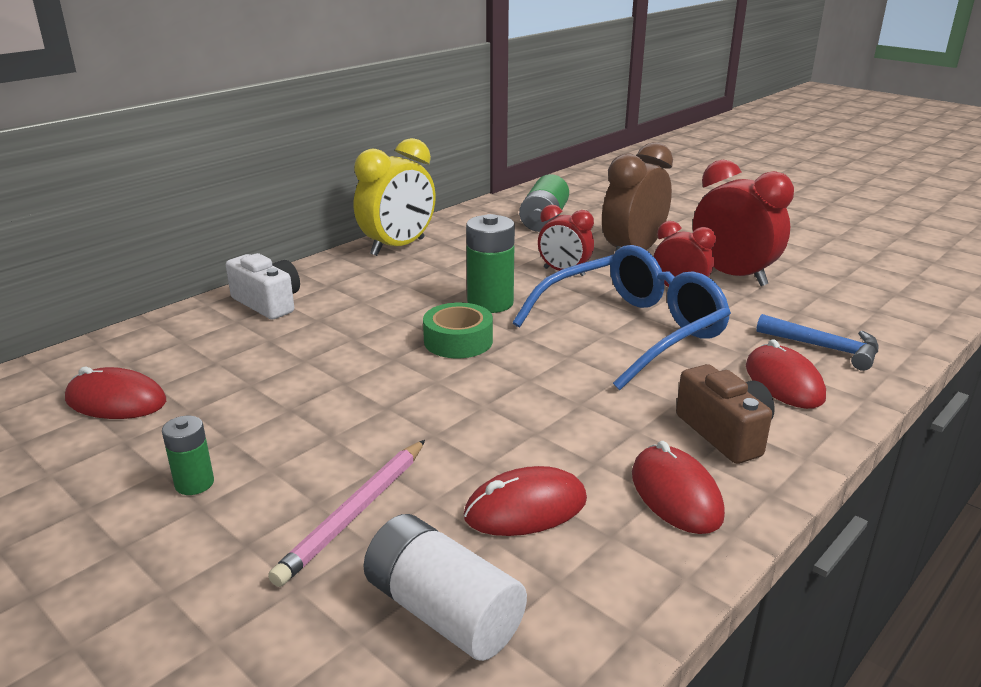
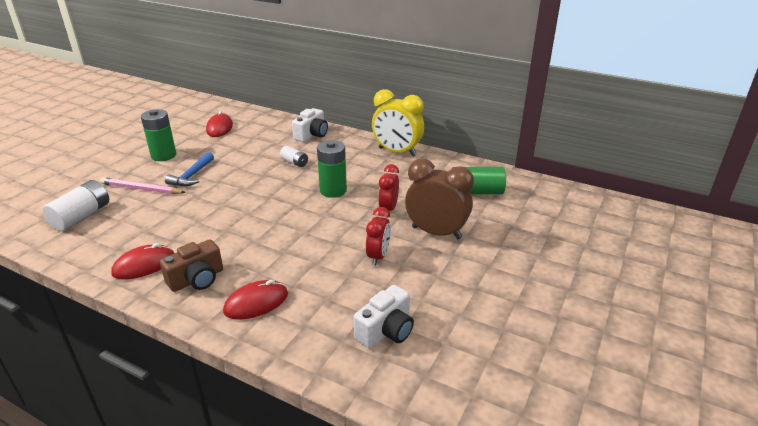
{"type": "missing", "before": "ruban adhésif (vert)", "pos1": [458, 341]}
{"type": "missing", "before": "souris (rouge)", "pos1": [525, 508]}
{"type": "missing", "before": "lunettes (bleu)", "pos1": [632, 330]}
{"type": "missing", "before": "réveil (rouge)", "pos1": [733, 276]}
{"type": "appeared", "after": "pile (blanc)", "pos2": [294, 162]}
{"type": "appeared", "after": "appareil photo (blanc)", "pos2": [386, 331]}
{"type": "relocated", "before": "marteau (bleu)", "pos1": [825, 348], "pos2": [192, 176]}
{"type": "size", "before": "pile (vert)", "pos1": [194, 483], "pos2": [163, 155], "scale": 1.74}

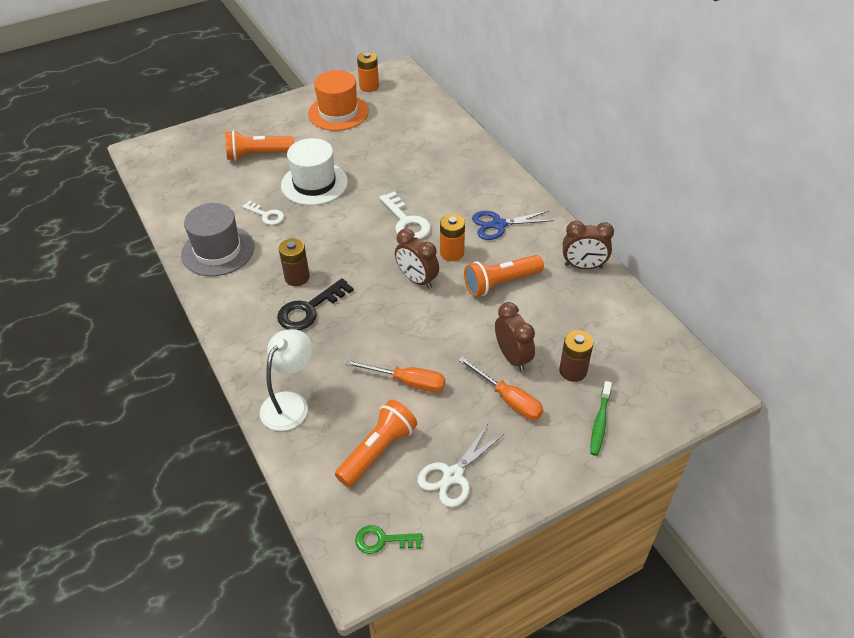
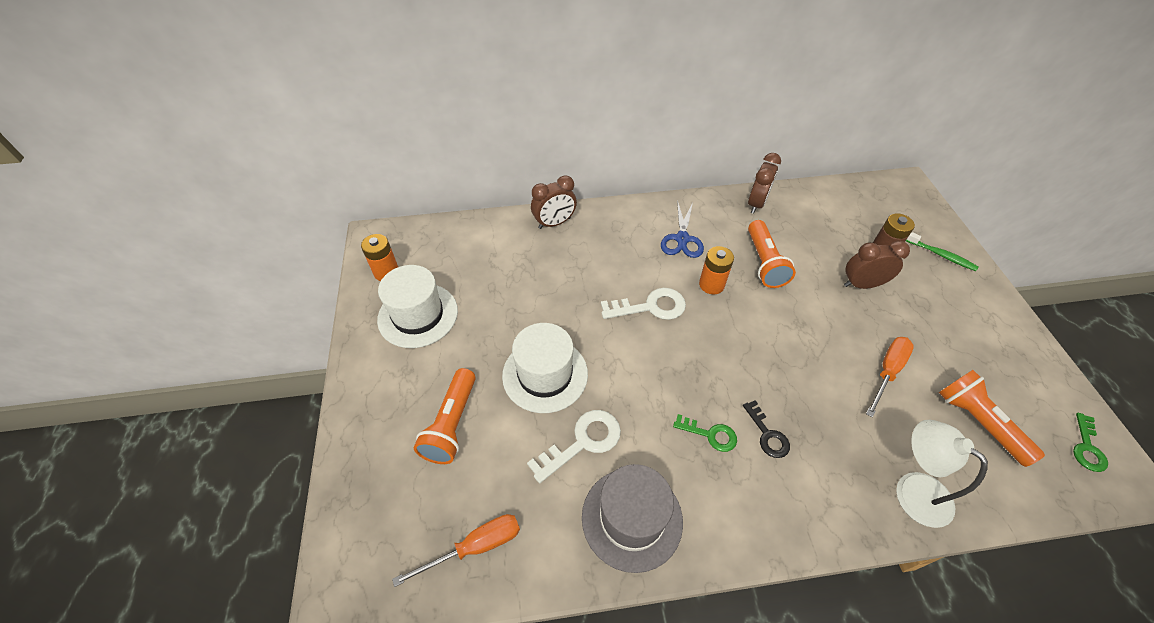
{"type": "missing", "before": "ciseaux (blanc)", "pos1": [453, 475]}
{"type": "relocated", "before": "réveil (marron)", "pos1": [417, 280], "pos2": [554, 223]}
{"type": "relocated", "before": "tournevis (orange)", "pos1": [508, 399], "pos2": [475, 547]}
{"type": "exchanged", "before": "pile (marron)", "after": "clé (vert)", "pos1": [297, 277], "pos2": [710, 434]}
{"type": "colour", "before": "chapeau (orange)", "after": "chapeau (blanc)", "pos1": [338, 112], "pos2": [418, 315]}
{"type": "size", "before": "clé (blanc)", "pos1": [266, 215], "pos2": [582, 442], "scale": 1.58}
{"type": "size", "before": "clé (noir)", "pos1": [309, 309], "pos2": [767, 434], "scale": 0.63}

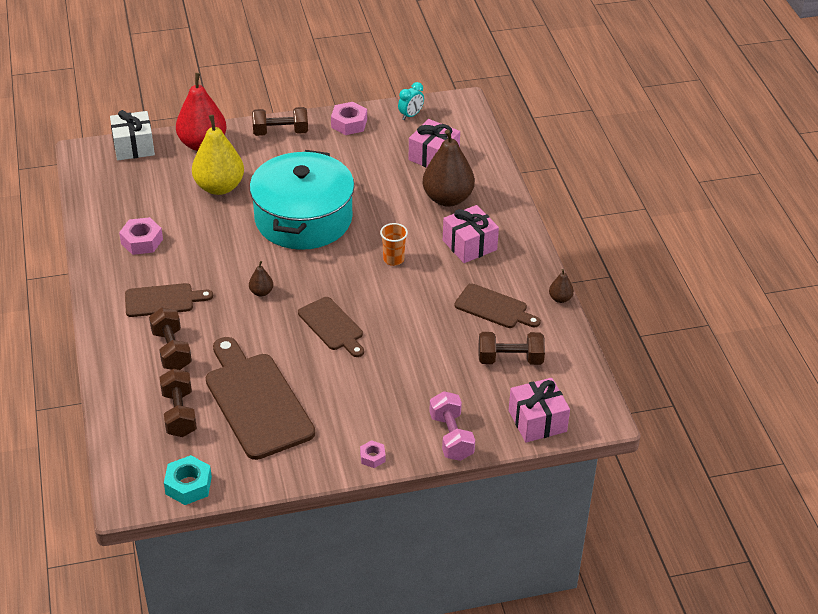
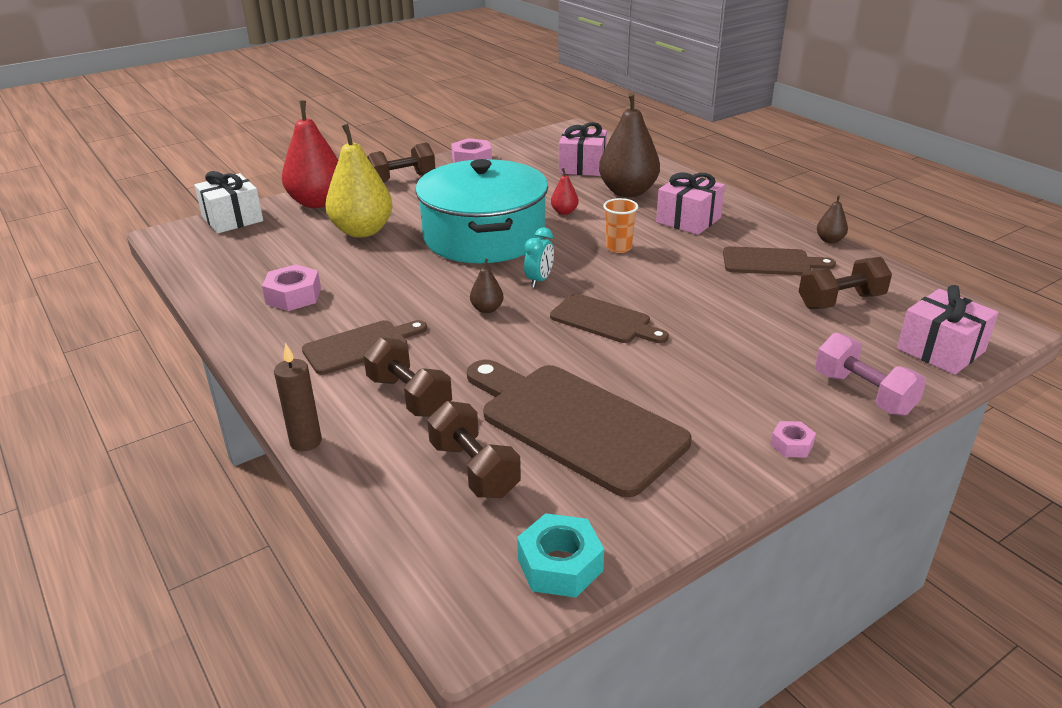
{"type": "appeared", "after": "bougie (marron)", "pos2": [306, 442]}
{"type": "appeared", "after": "poire (rouge)", "pos2": [564, 212]}
{"type": "relocated", "before": "réveil (turquoise)", "pos1": [410, 115], "pos2": [539, 280]}

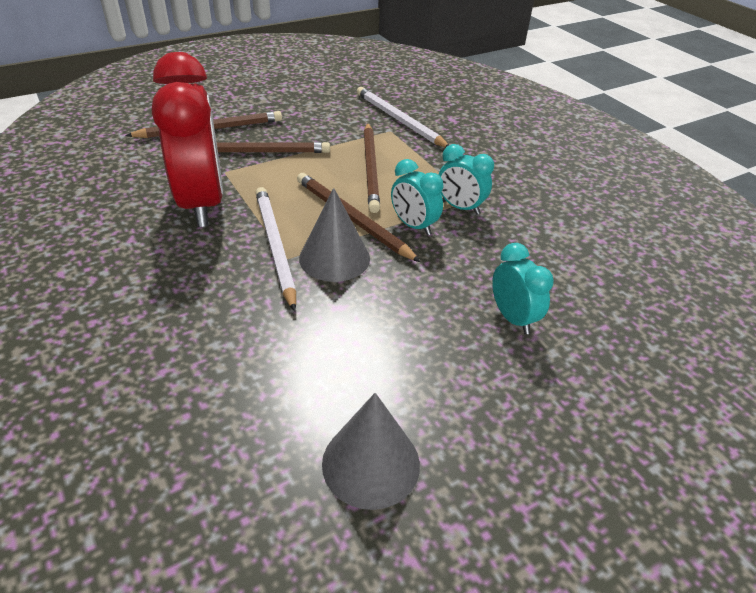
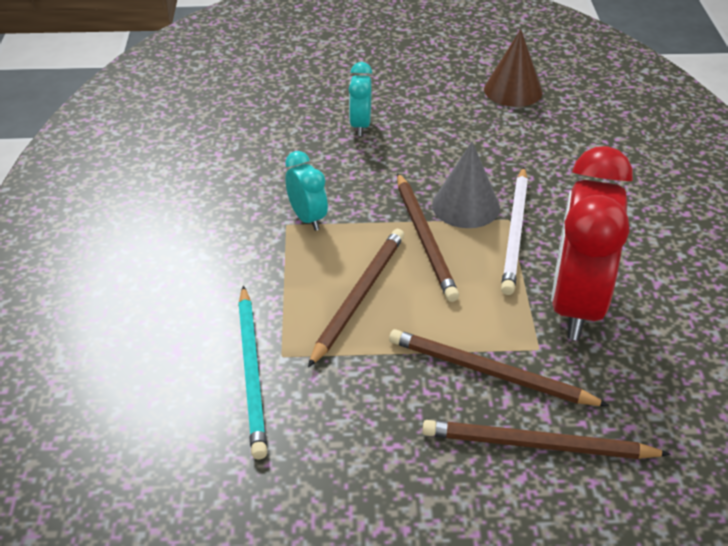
{"type": "missing", "before": "réveil (turquoise)", "pos1": [413, 226]}
{"type": "colour", "before": "cône (gris)", "after": "cône (marron)", "pos1": [371, 463], "pos2": [513, 90]}
{"type": "colour", "before": "crayon (blanc)", "after": "crayon (turquoise)", "pos1": [399, 120], "pos2": [252, 372]}

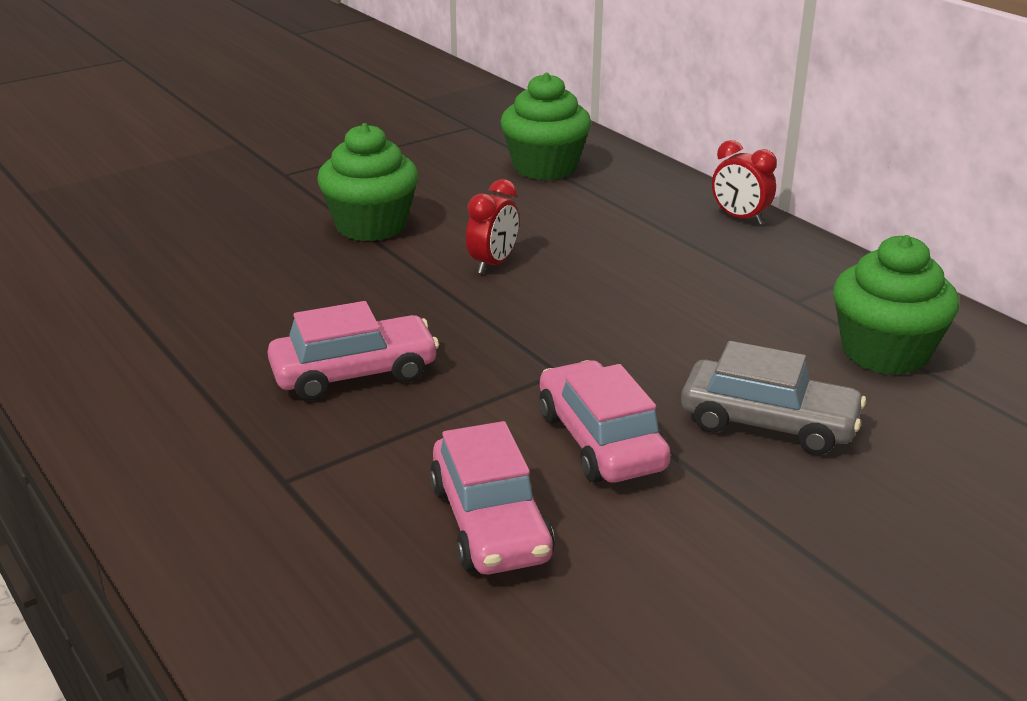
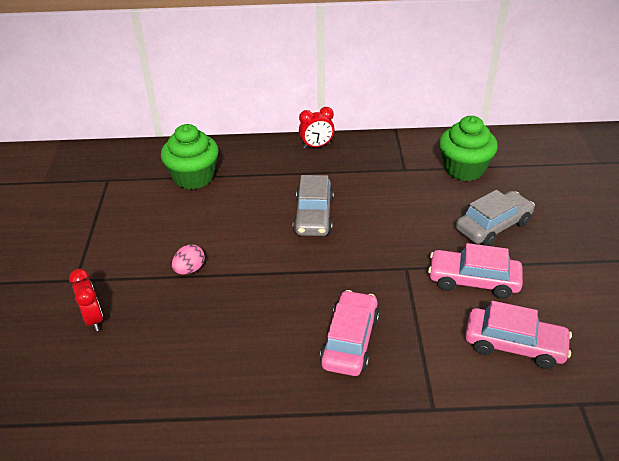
{"type": "appeared", "after": "voiture (gris)", "pos2": [314, 215]}
{"type": "relocated", "before": "réveil (rouge)", "pos1": [493, 264], "pos2": [94, 319]}
{"type": "exchanged", "before": "muffin (vert)", "after": "œuf (rose)", "pos1": [371, 226], "pos2": [190, 269]}

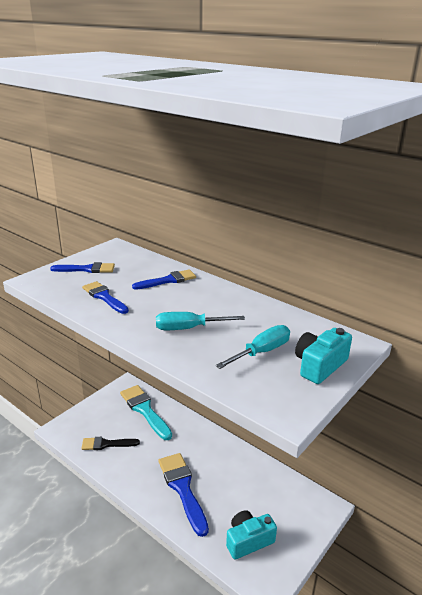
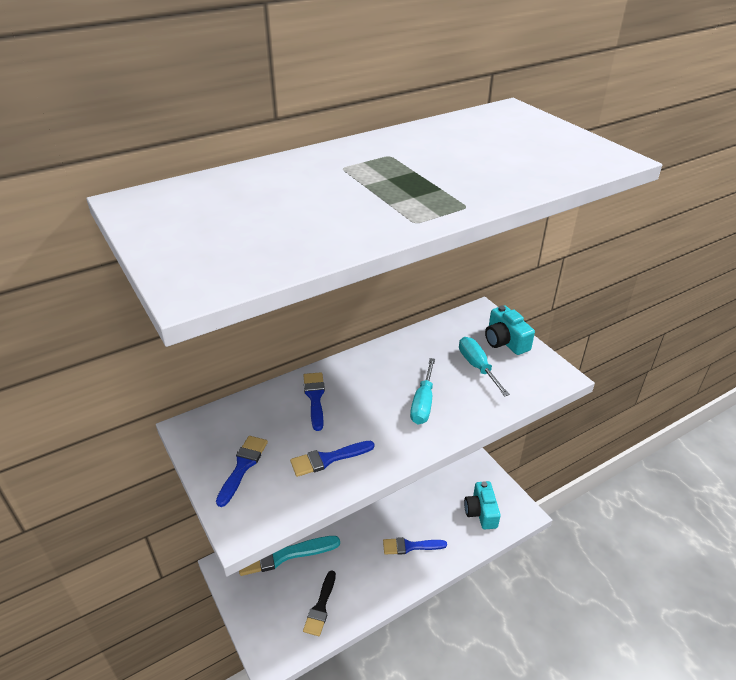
{"type": "size", "before": "pinceau (bleu)", "pos1": [182, 488], "pos2": [410, 546], "scale": 0.63}

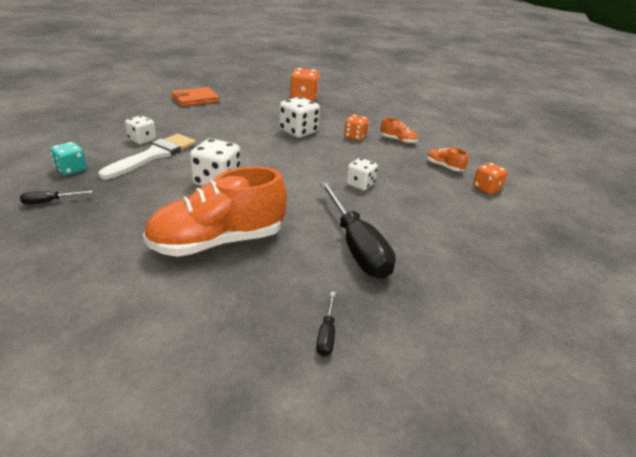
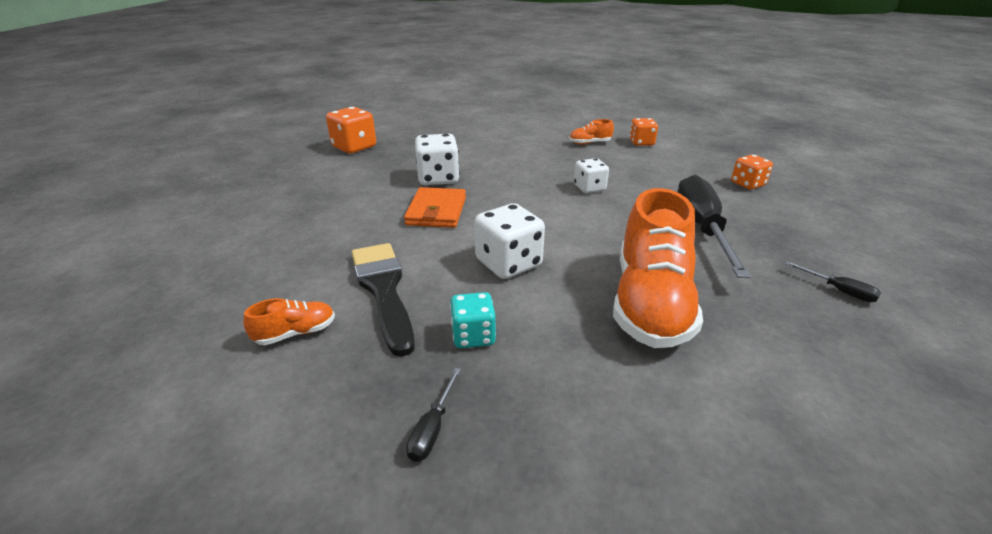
{"type": "missing", "before": "dé (blanc)", "pos1": [142, 140]}
{"type": "relocated", "before": "dé (turquoise)", "pos1": [71, 169], "pos2": [473, 336]}
{"type": "relocated", "before": "portefeuille (orange)", "pos1": [195, 99], "pos2": [436, 211]}
{"type": "relocated", "before": "dé (orange)", "pos1": [355, 137], "pos2": [747, 184]}
{"type": "relocated", "before": "chaussure (orange)", "pos1": [398, 140], "pos2": [296, 333]}
{"type": "colour", "before": "pinceau (blanc)", "after": "pinceau (noir)", "pos1": [153, 155], "pos2": [384, 290]}
{"type": "spun", "before": "tournevis (noir)", "pos1": [356, 246], "pos2": [701, 228], "turn": -105}

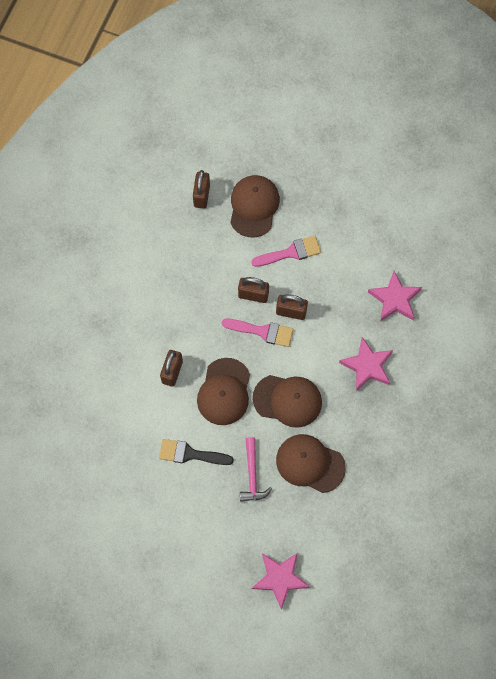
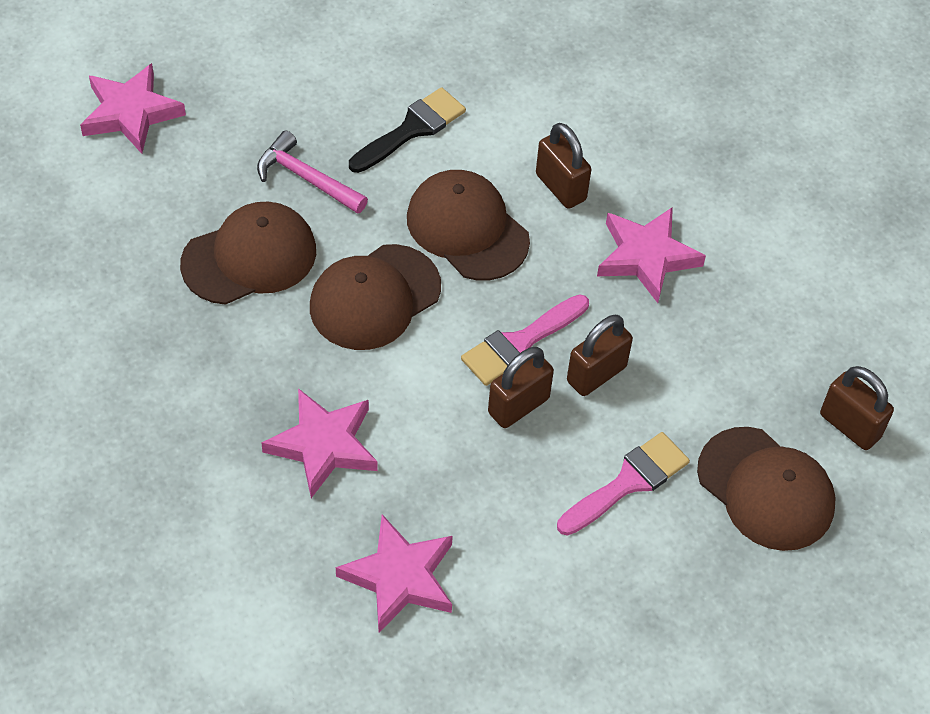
{"type": "appeared", "after": "étoile (rose)", "pos2": [646, 257]}
{"type": "spun", "before": "pinceau (rose)", "pos1": [291, 252], "pos2": [628, 482], "turn": -150}

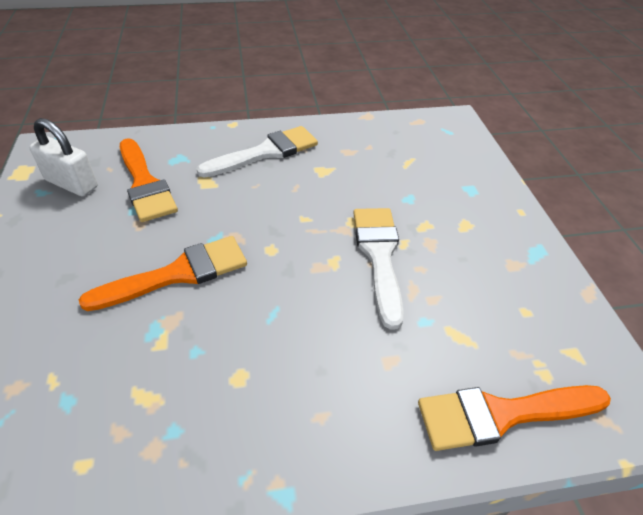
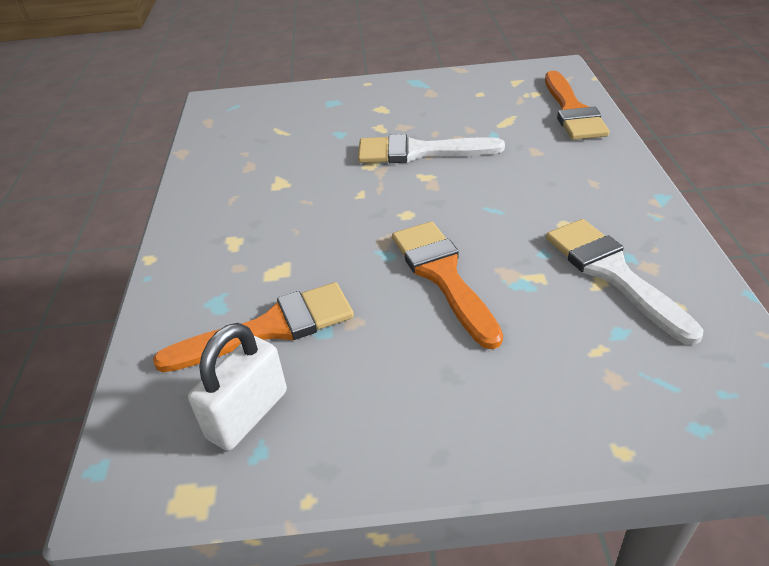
{"type": "relocated", "before": "pinceau (blanc)", "pos1": [266, 152], "pos2": [612, 273]}

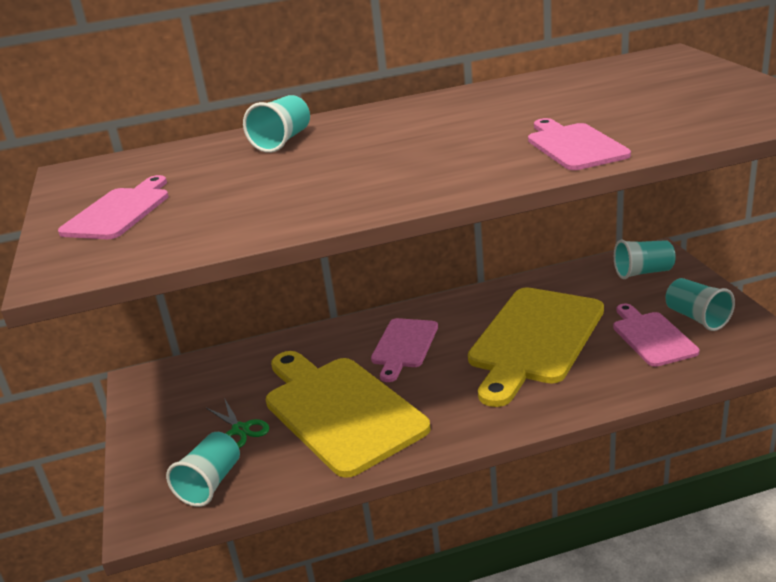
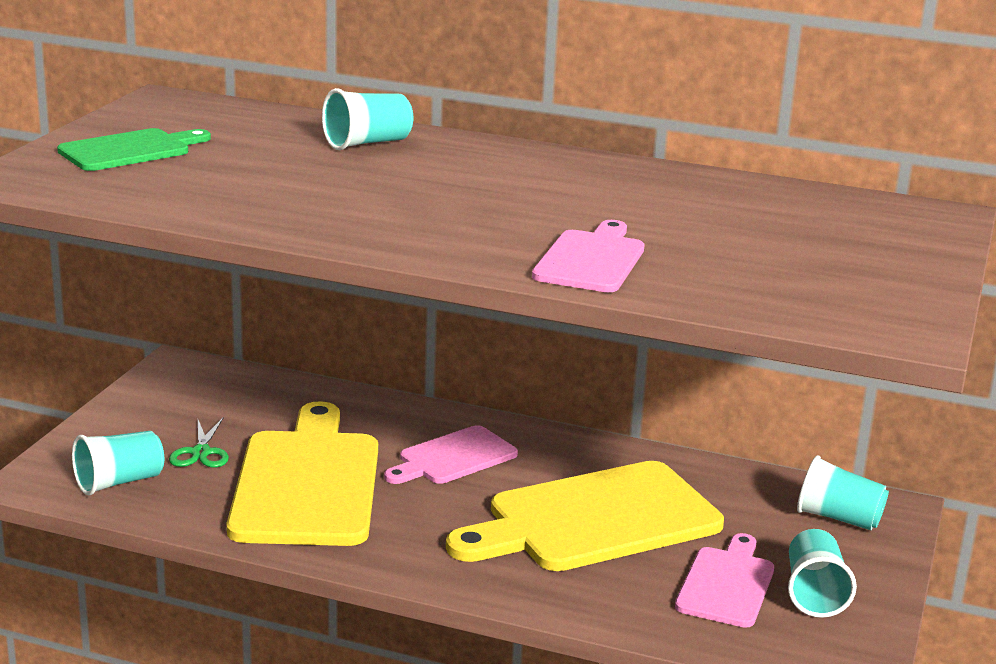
{"type": "colour", "before": "planche à découper (rose)", "after": "planche à découper (vert)", "pos1": [119, 211], "pos2": [130, 150]}

